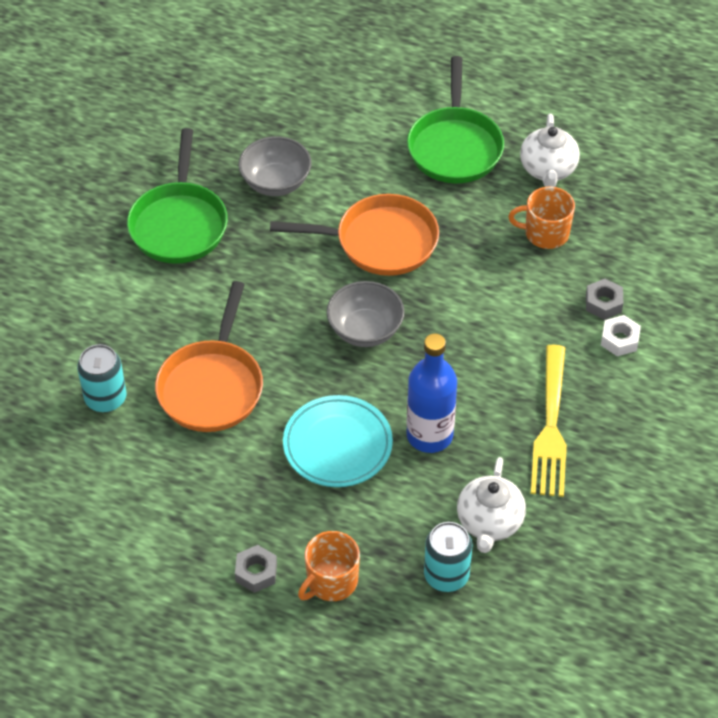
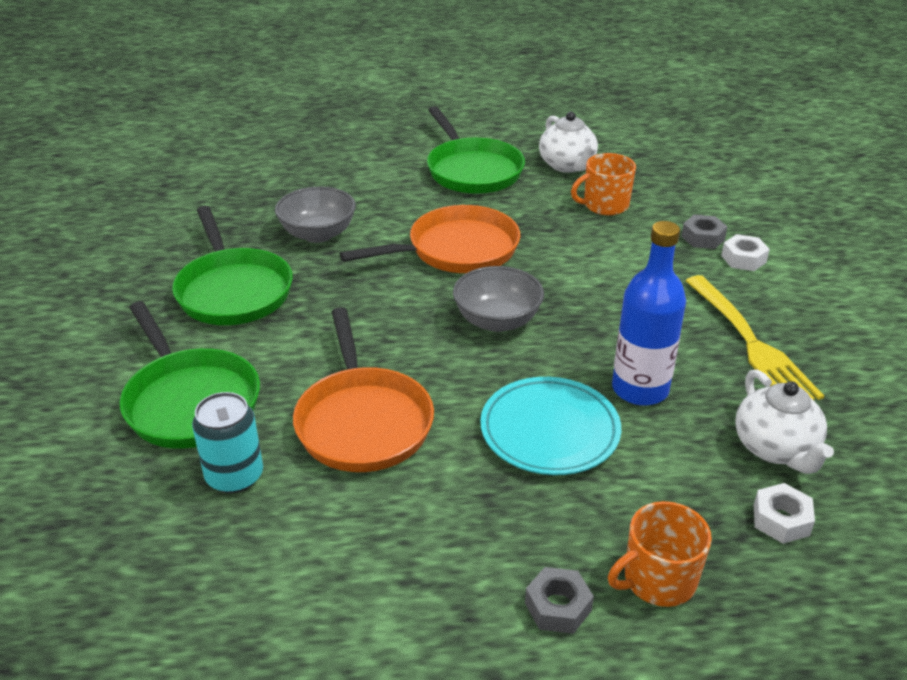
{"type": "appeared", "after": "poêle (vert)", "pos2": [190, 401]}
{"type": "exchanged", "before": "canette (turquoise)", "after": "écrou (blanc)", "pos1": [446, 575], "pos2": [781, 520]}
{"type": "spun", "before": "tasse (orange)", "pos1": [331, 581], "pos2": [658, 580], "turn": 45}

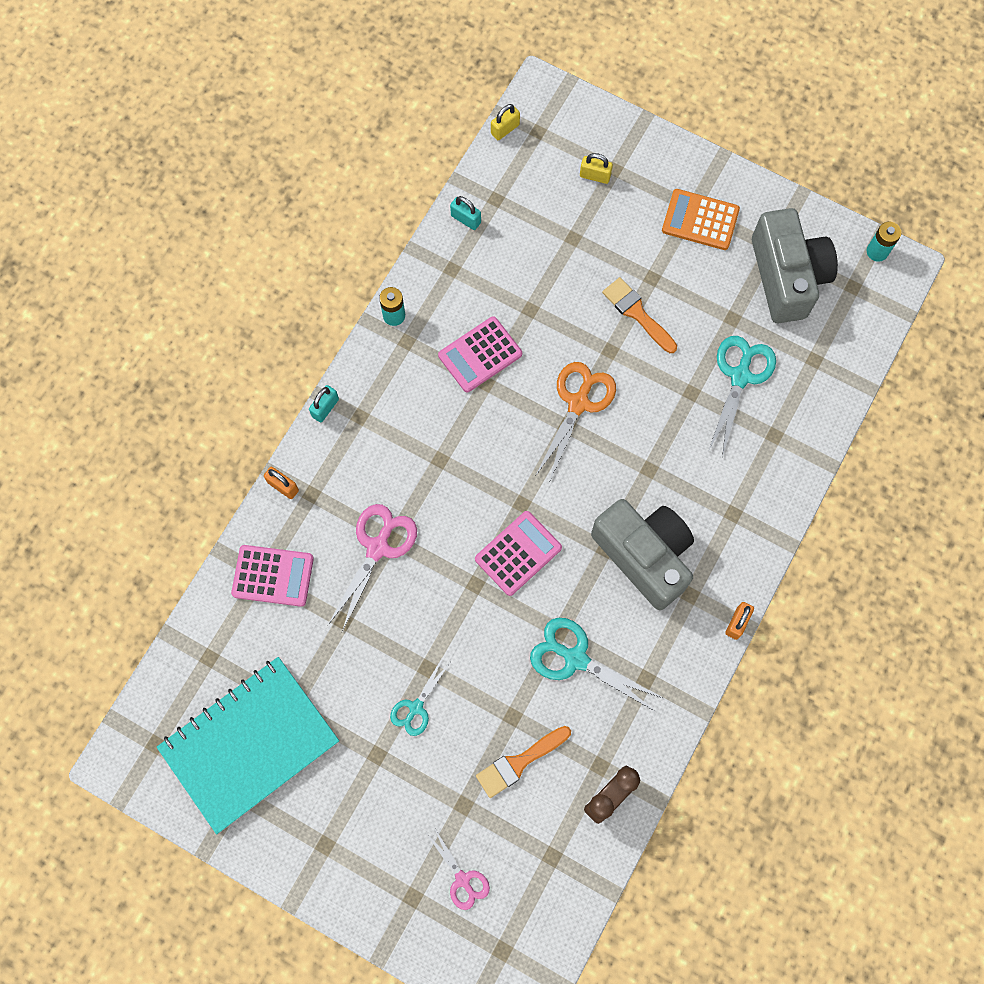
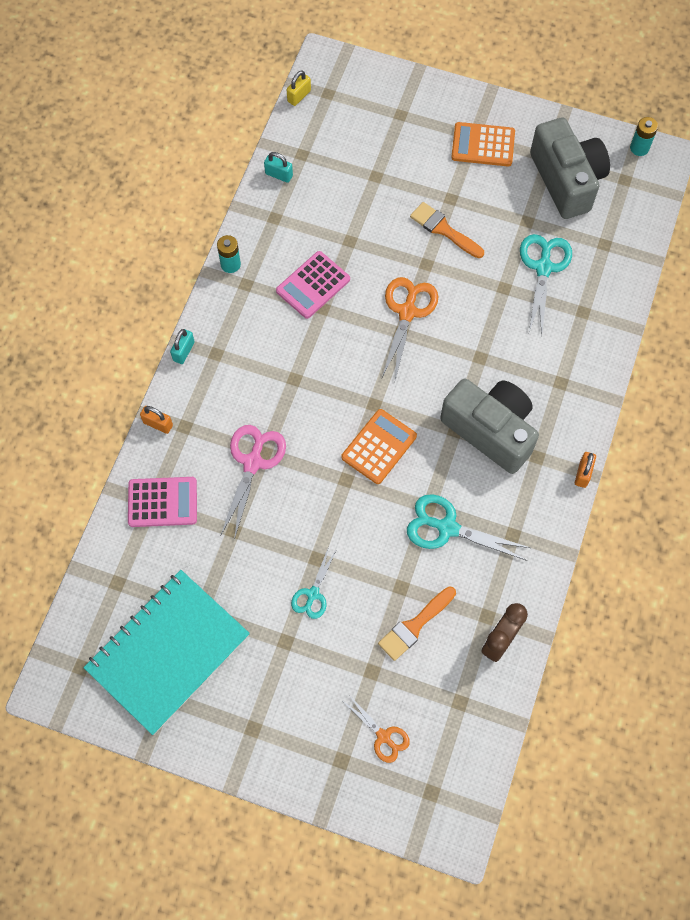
{"type": "missing", "before": "cadenas (jaune)", "pos1": [595, 176]}
{"type": "colour", "before": "ciseaux (rose)", "after": "ciseaux (orange)", "pos1": [462, 879], "pos2": [383, 736]}
{"type": "colour", "before": "calculatrice (rose)", "after": "calculatrice (orange)", "pos1": [518, 553], "pos2": [379, 447]}

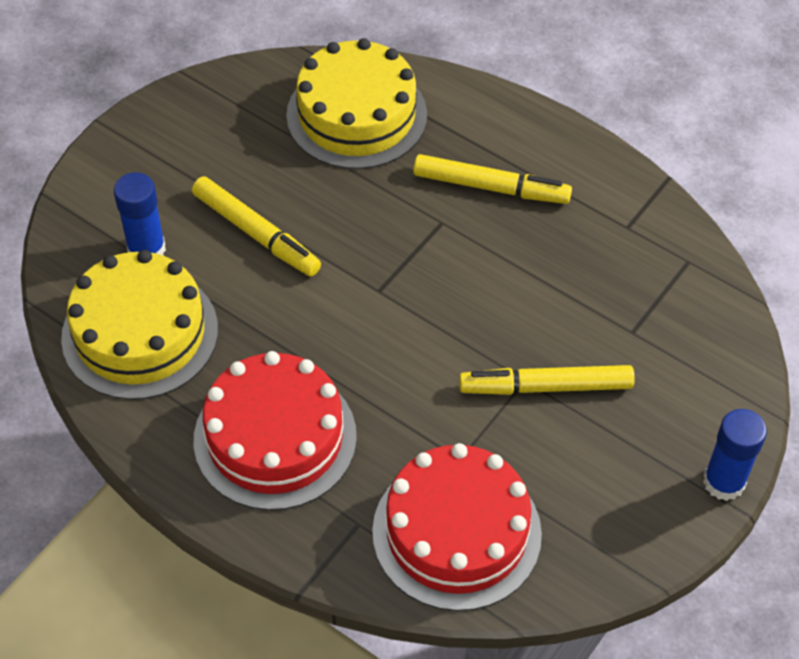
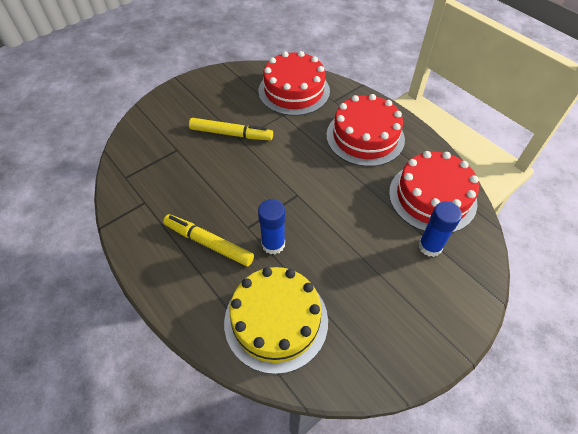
{"type": "missing", "before": "feutre (jaune)", "pos1": [256, 233]}
{"type": "relocated", "before": "bâton de colle (bleu)", "pos1": [724, 482], "pos2": [273, 244]}
{"type": "colour", "before": "gâteau (jaune)", "after": "gâteau (rouge)", "pos1": [140, 333], "pos2": [432, 197]}

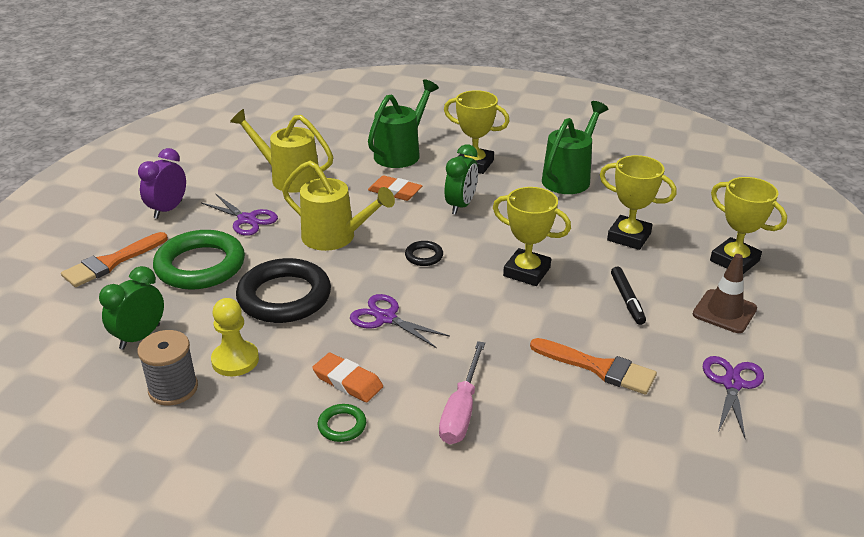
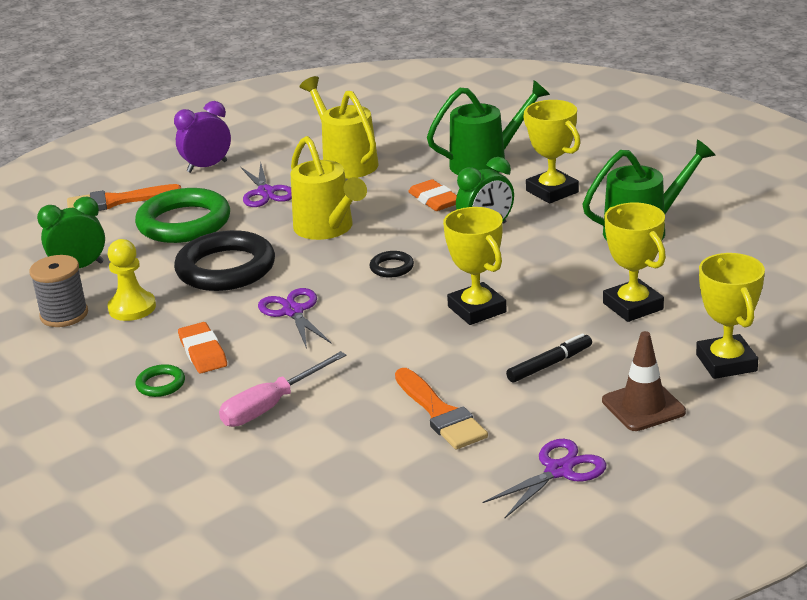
{"type": "spun", "before": "feutre (noir)", "pos1": [627, 300], "pos2": [549, 364], "turn": -150}

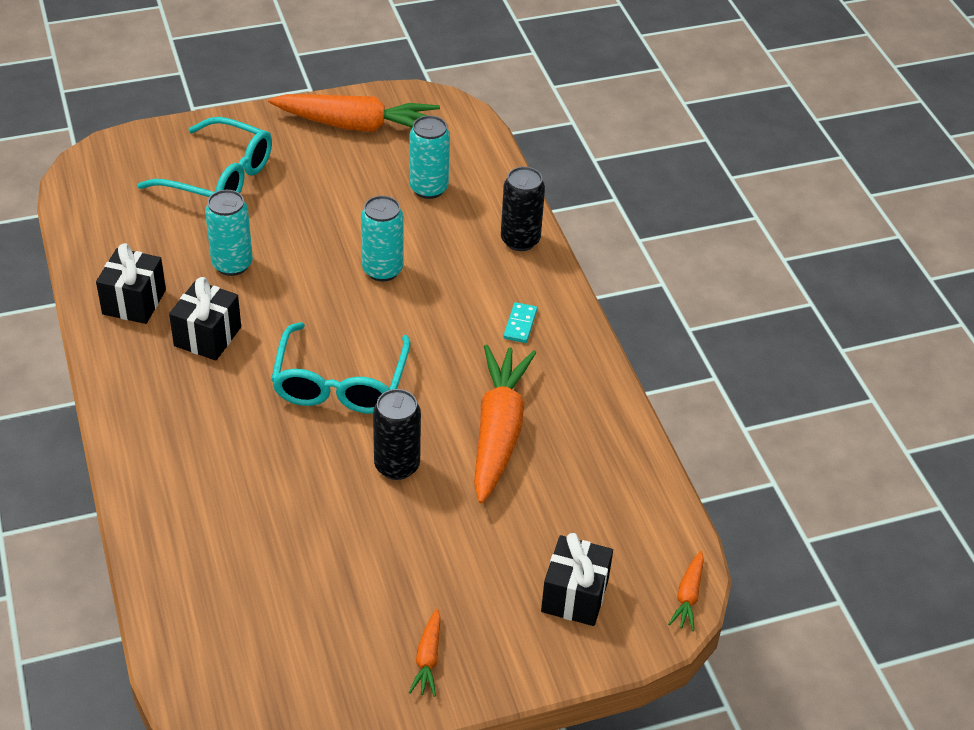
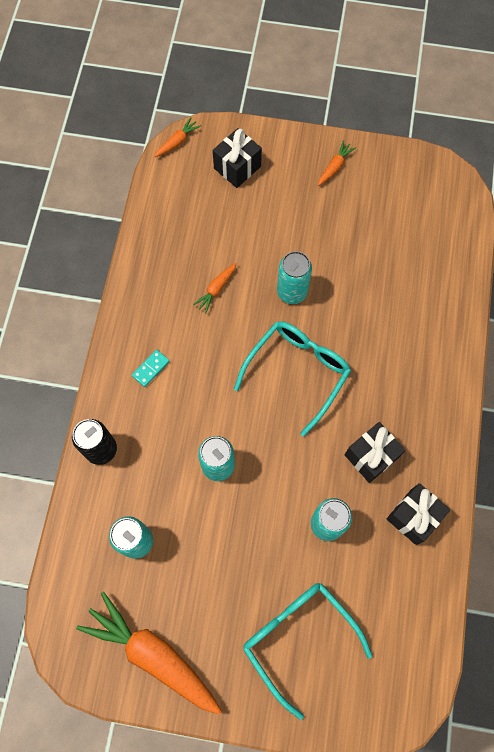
{"type": "colour", "before": "canette (noir)", "after": "canette (turquoise)", "pos1": [397, 465], "pos2": [292, 292]}
{"type": "size", "before": "carotte (orange)", "pos1": [498, 431], "pos2": [216, 289], "scale": 0.44}

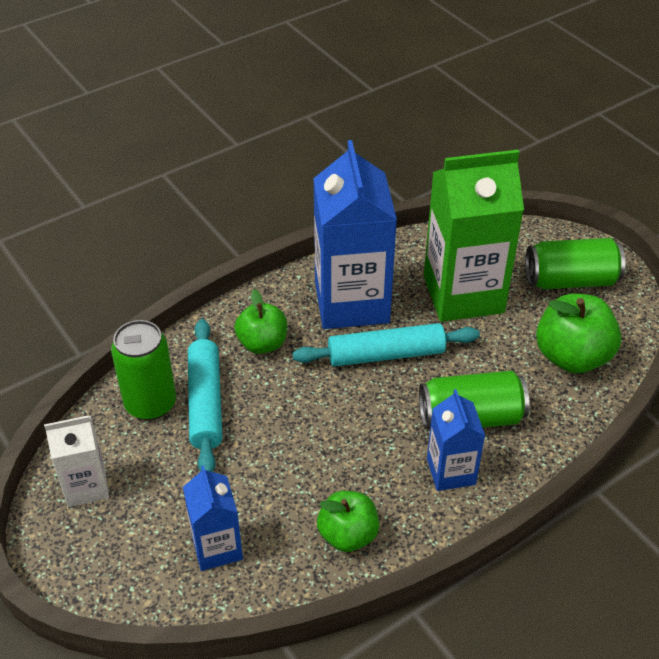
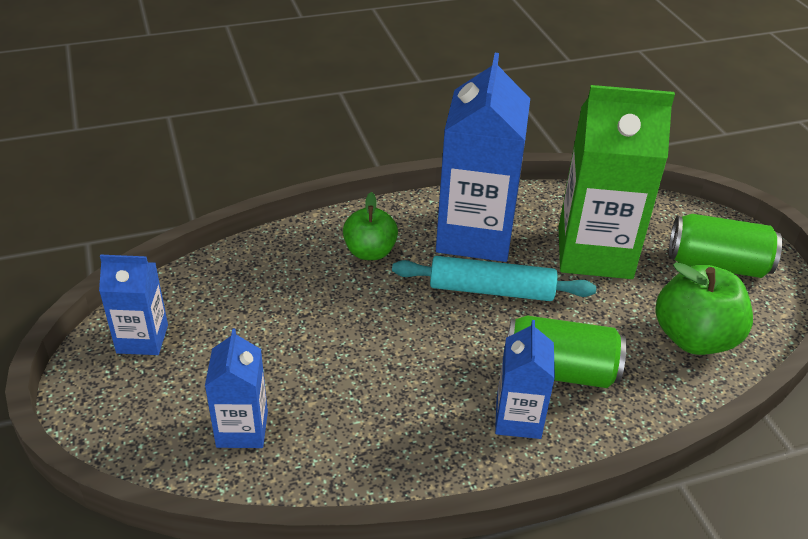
{"type": "missing", "before": "canette (vert)", "pos1": [150, 404]}
{"type": "missing", "before": "rouleau à pâtisserie (turquoise)", "pos1": [205, 402]}
{"type": "missing", "before": "pomme (vert)", "pos1": [348, 535]}
{"type": "colour", "before": "brique de lait (blanc)", "after": "brique de lait (bleu)", "pos1": [86, 486], "pos2": [142, 339]}

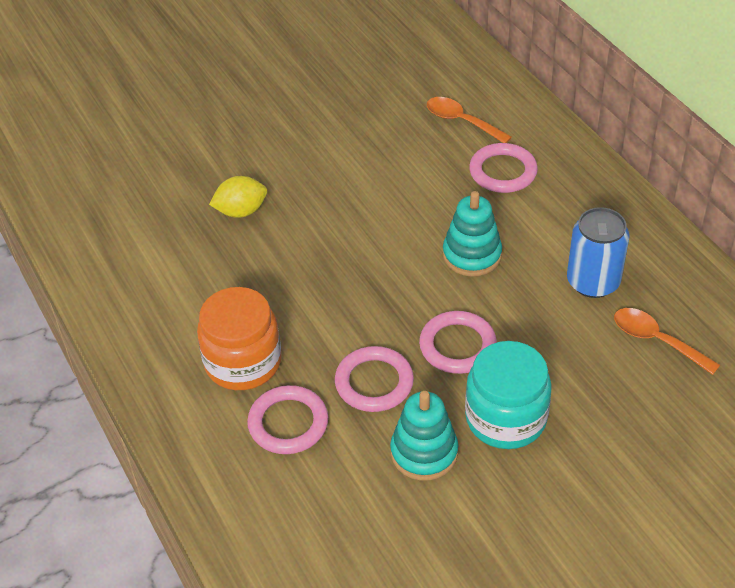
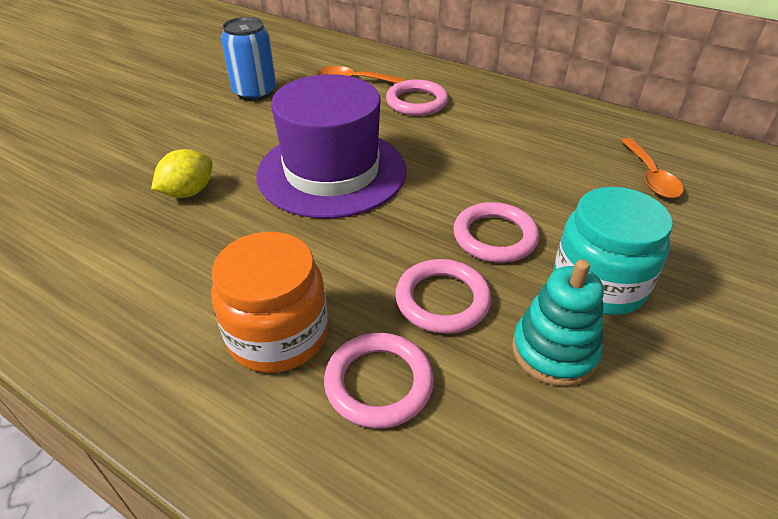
{"type": "missing", "before": "jouet à empiler (turquoise)", "pos1": [472, 255]}
{"type": "appeared", "after": "chapeau (violet)", "pos2": [332, 172]}
{"type": "relocated", "before": "canette (bleu)", "pos1": [593, 282], "pos2": [255, 92]}
{"type": "spun", "before": "cuillère (orange)", "pos1": [656, 340], "pos2": [650, 177], "turn": -105}

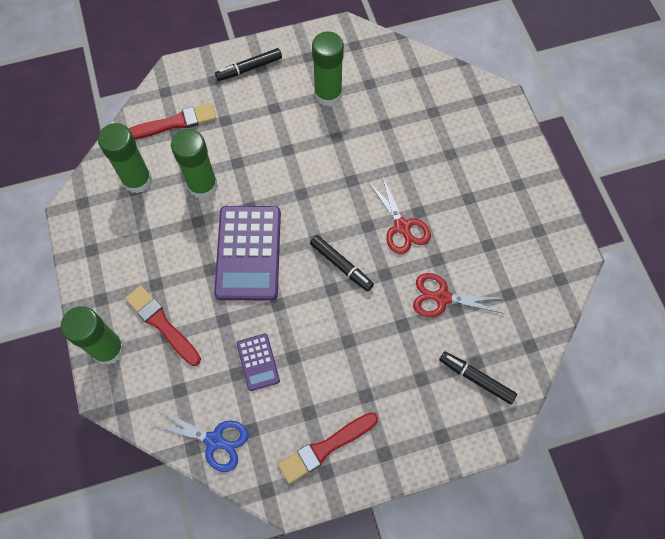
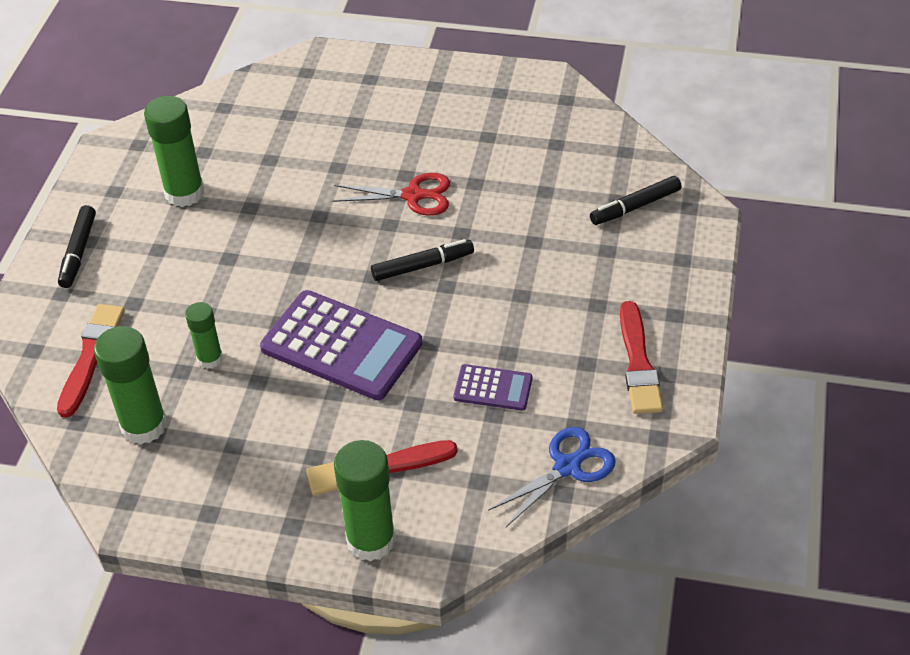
{"type": "missing", "before": "ciseaux (rouge)", "pos1": [442, 297]}
{"type": "size", "before": "bâton de colle (vert)", "pos1": [202, 185], "pos2": [210, 358], "scale": 0.58}

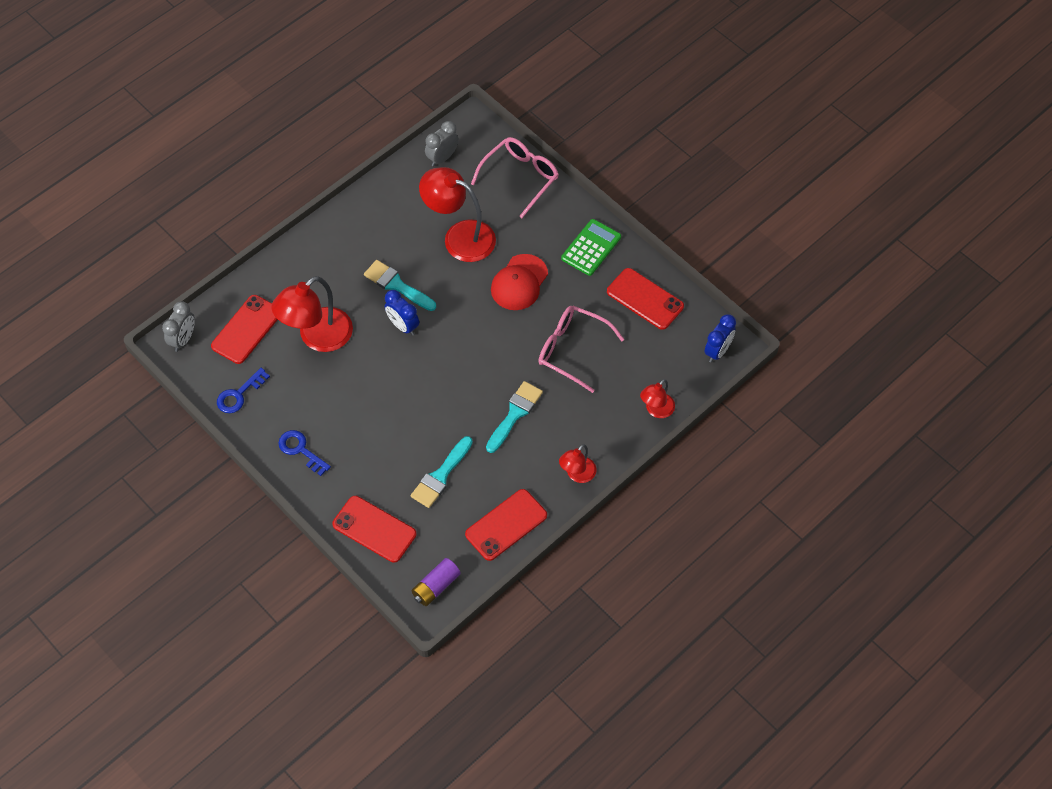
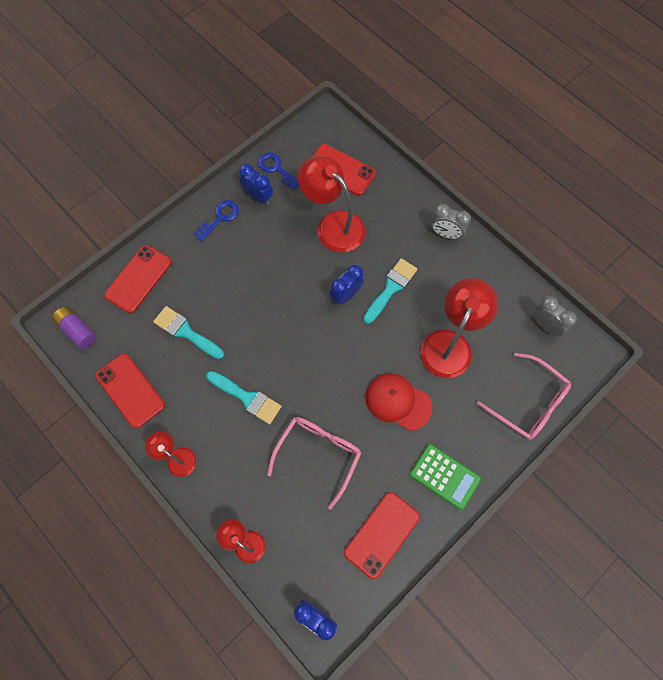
{"type": "appeared", "after": "réveil (bleu)", "pos2": [258, 197]}
{"type": "relocated", "before": "réveil (gris)", "pos1": [183, 339], "pos2": [445, 234]}

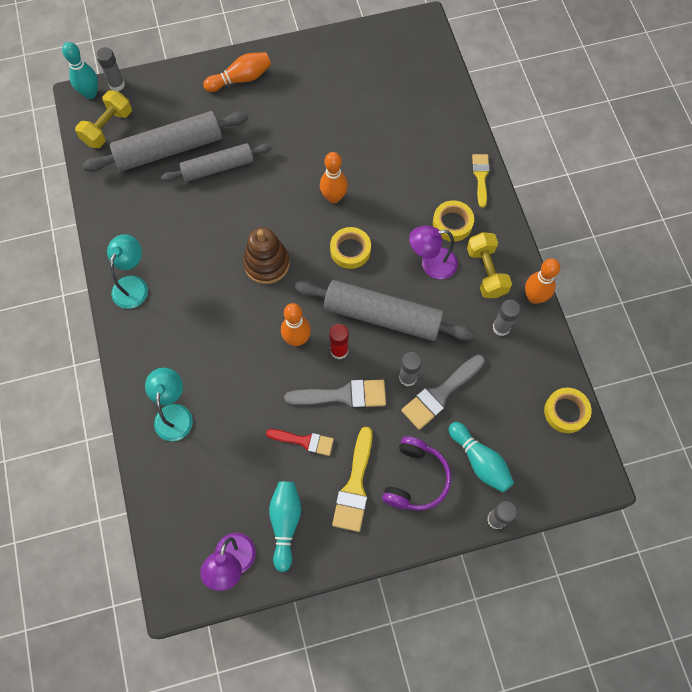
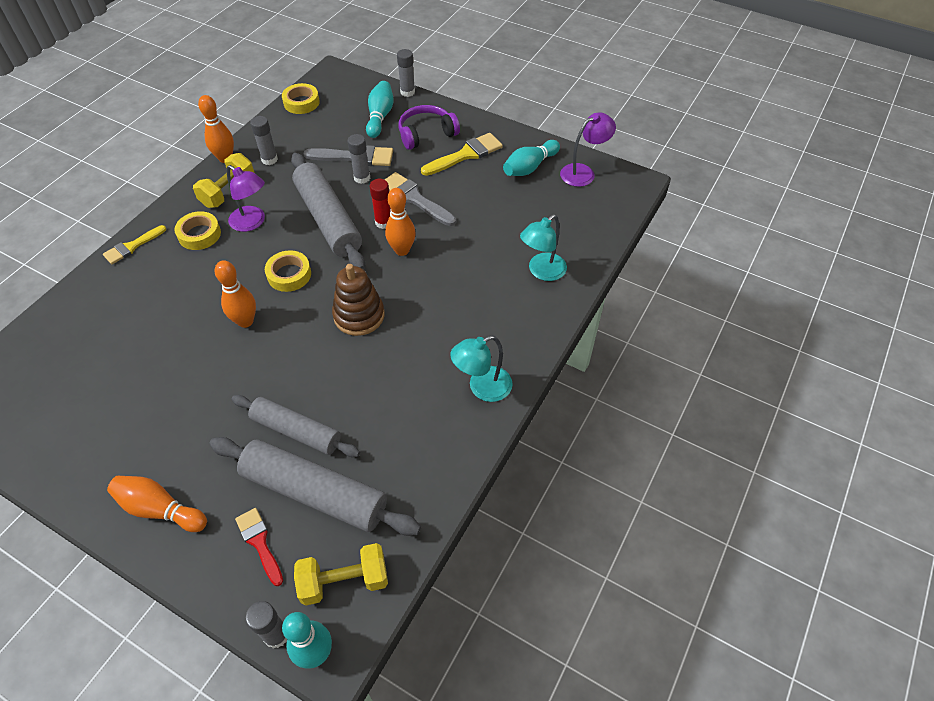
{"type": "relocated", "before": "pinceau (rouge)", "pos1": [304, 441], "pos2": [259, 542]}

